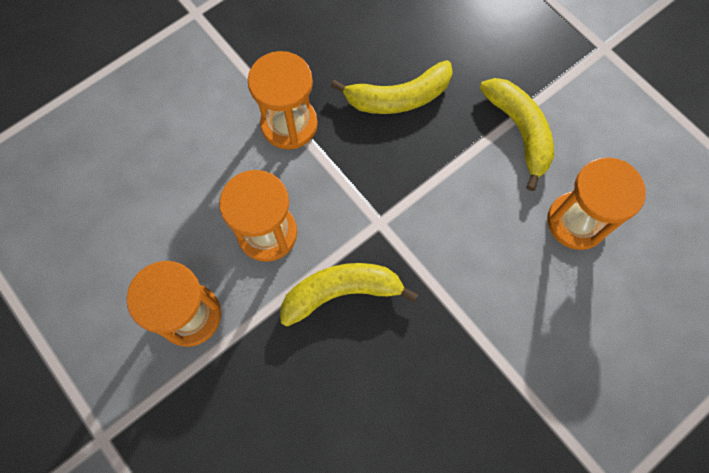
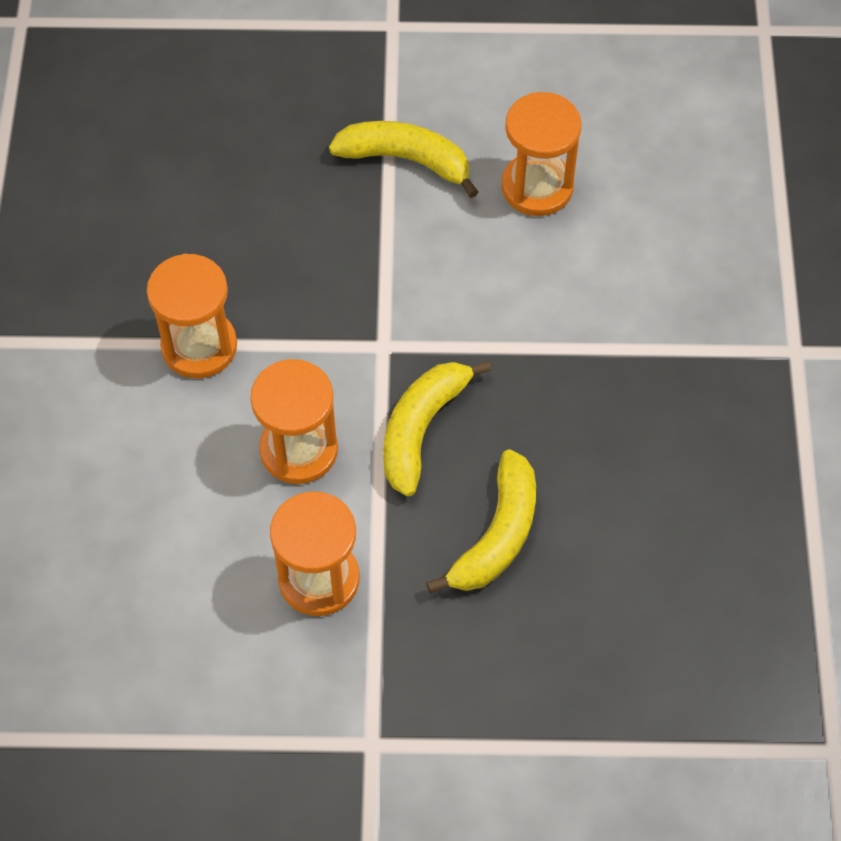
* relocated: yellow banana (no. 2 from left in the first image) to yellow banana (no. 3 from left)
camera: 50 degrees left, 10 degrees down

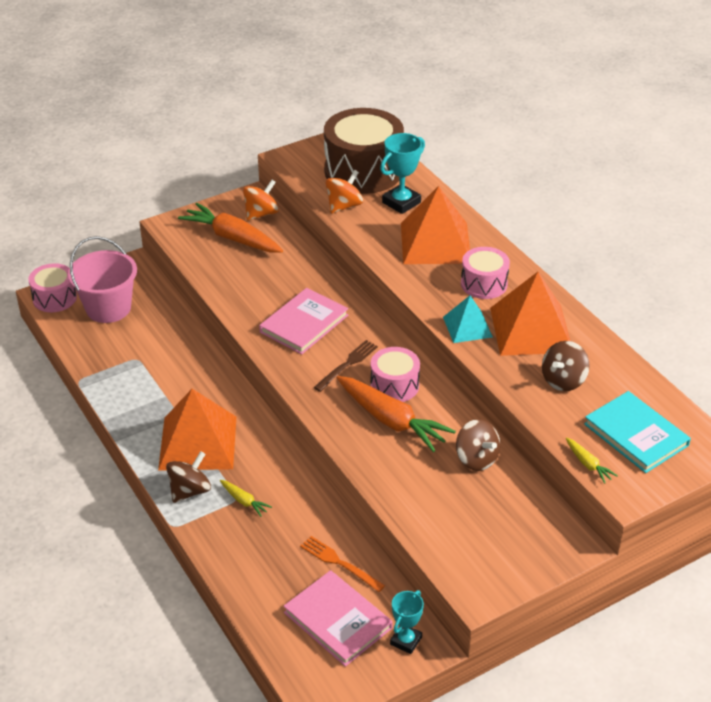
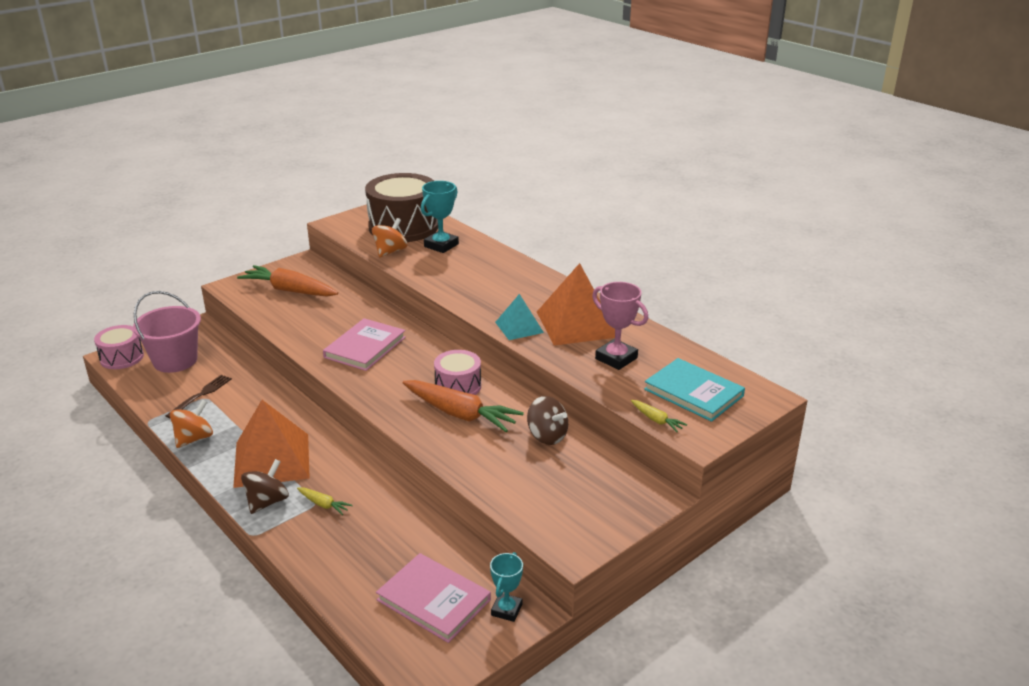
* relocated: orange spinning top (no. 1 from left)
* missing: orange fork
* relocated: brown fork
* missing: orange pyramid (no. 2 from left)
* missing: pink drum (no. 3 from left)
* exchanged: brown spinning top (no. 3 from left) to pink trophy
camera: 10 degrees left, 10 degrees down

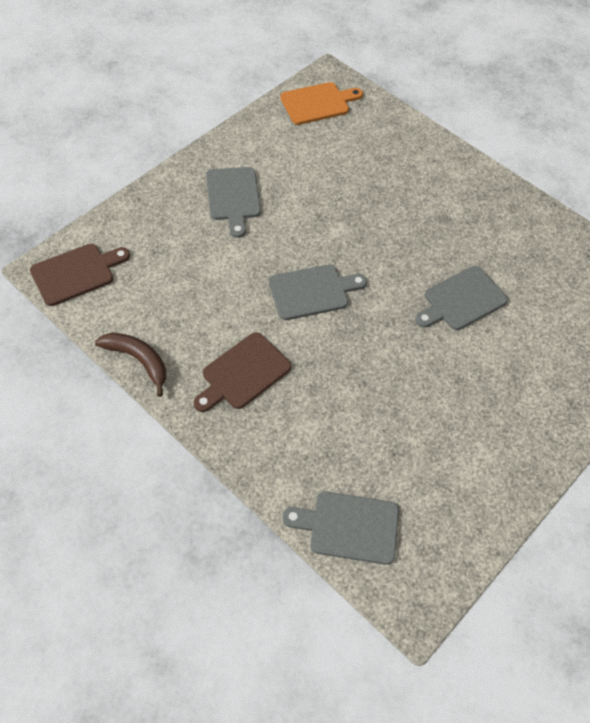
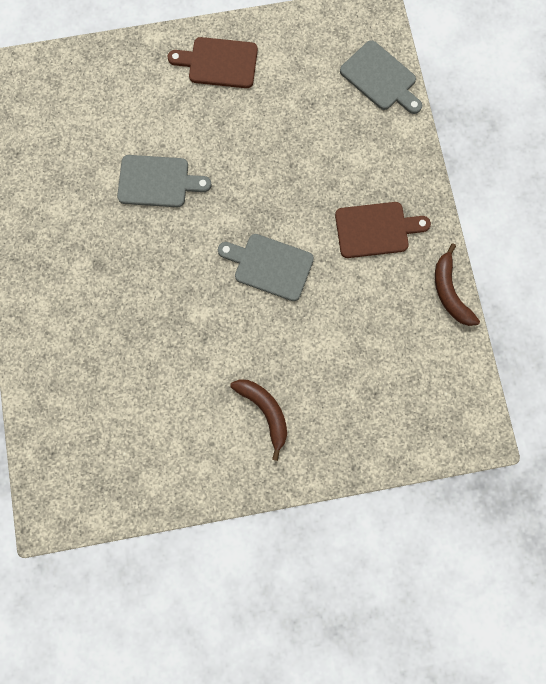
* relocated: brown cutting board (no. 1 from left)
* exchanged: grey cutting board (no. 1 from left) to brown banana (no. 1 from left)
* missing: orange cutting board
camera: 140 degrees left, 20 degrees up

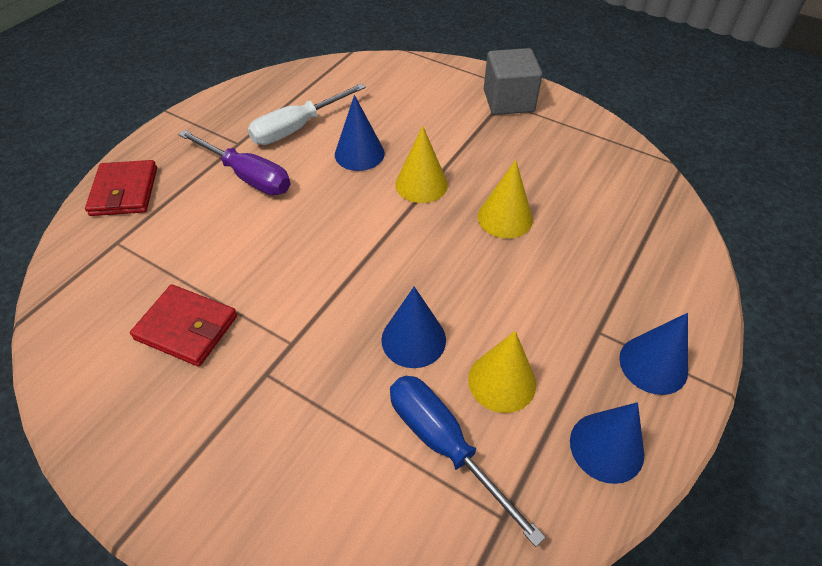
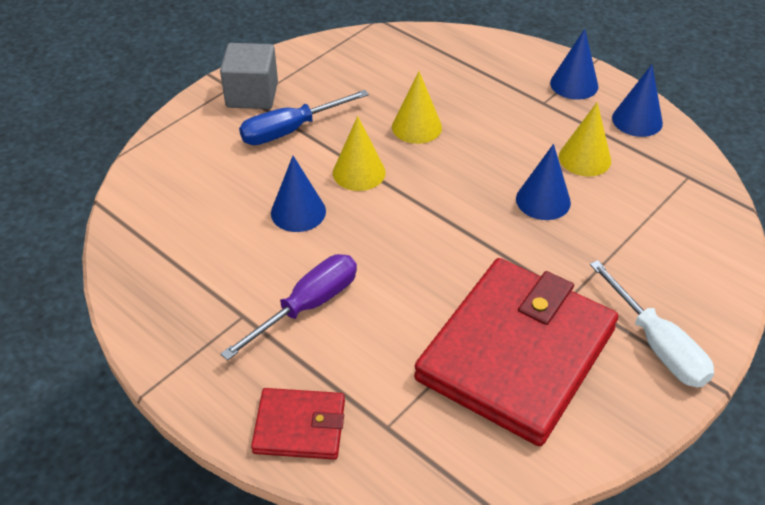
* size: red wallet (no. 2 from left) x2.14
* relocated: white screwdriver
* relocated: blue screwdriver
camera: 80 degrees left, 5 degrees down

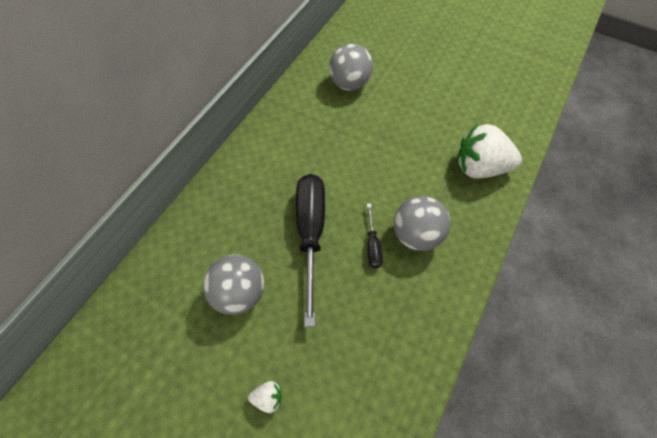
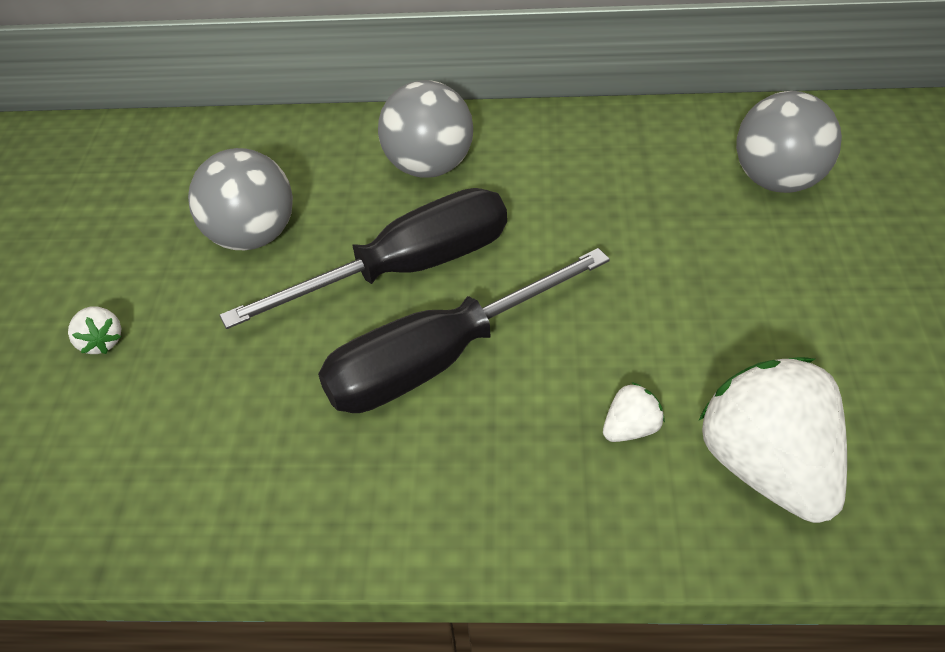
* size: black screwdriver (no. 2 from left) x2.20
* relocated: grey ball (no. 3 from left in the first image) to grey ball (no. 2 from left)
* appeared: white strawberry (no. 2 from left)
camera: 65 degrees right, 15 degrees down

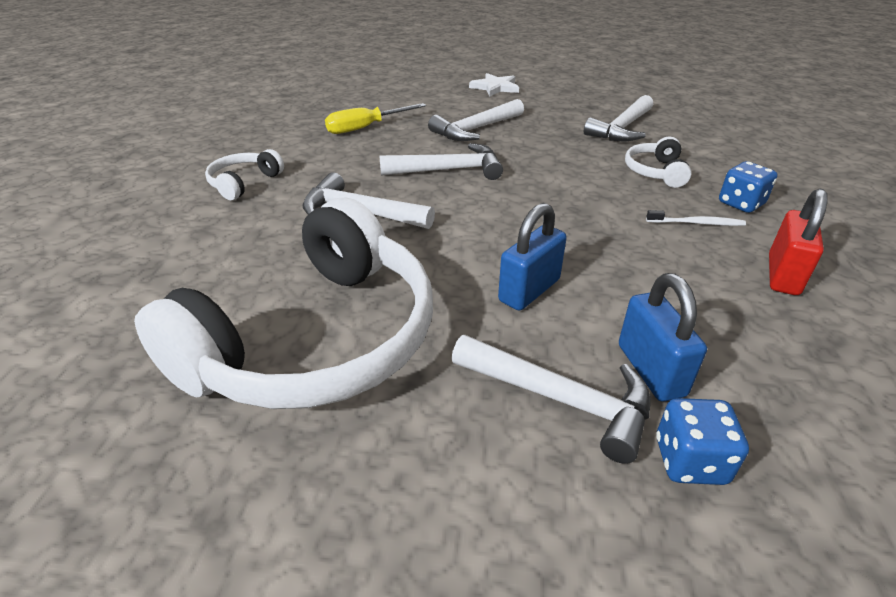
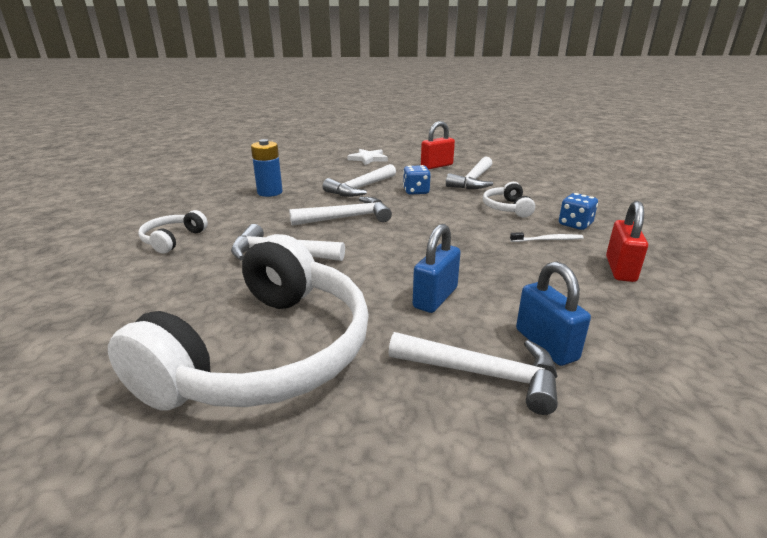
* exchanged: yellow screwdriver to blue battery
* relocated: blue dice (no. 1 from left)
* appeared: red padlock (no. 1 from left)
camera: 10 degrees left, 10 degrees down

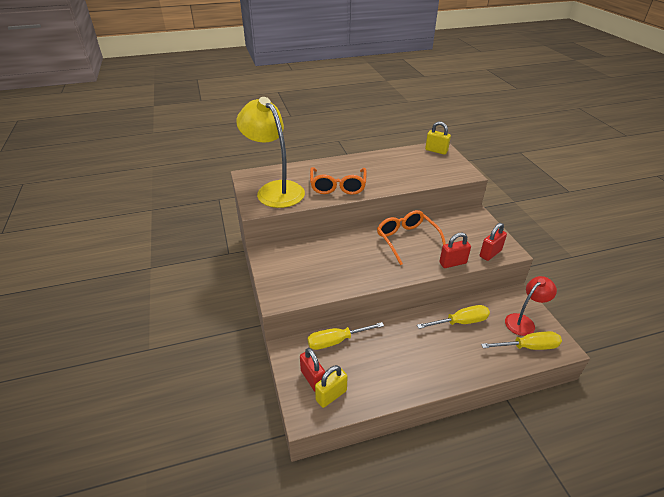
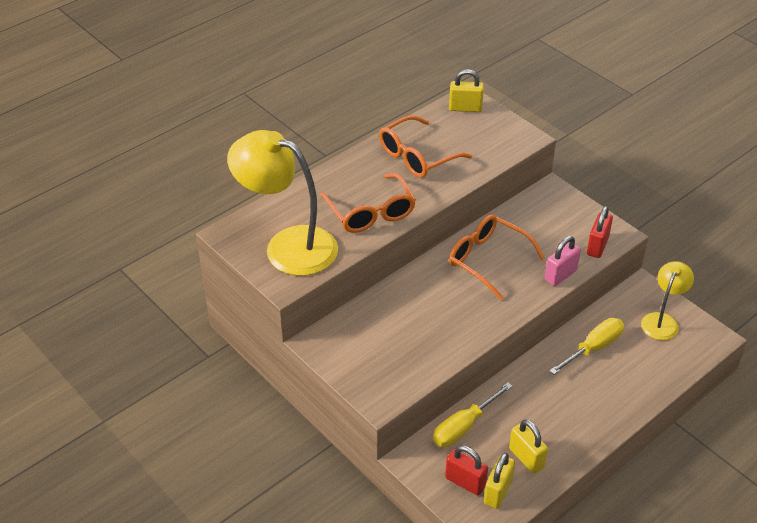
* colour: red padlock (no. 2 from left) to pink padlock
* missing: yellow screwdriver (no. 3 from left)
* colour: red lamp to yellow lamp (no. 2 from left)
* appeared: orange glasses (no. 2 from left)
* appeared: yellow padlock (no. 3 from left)
camera: 25 degrees left, 5 degrees up

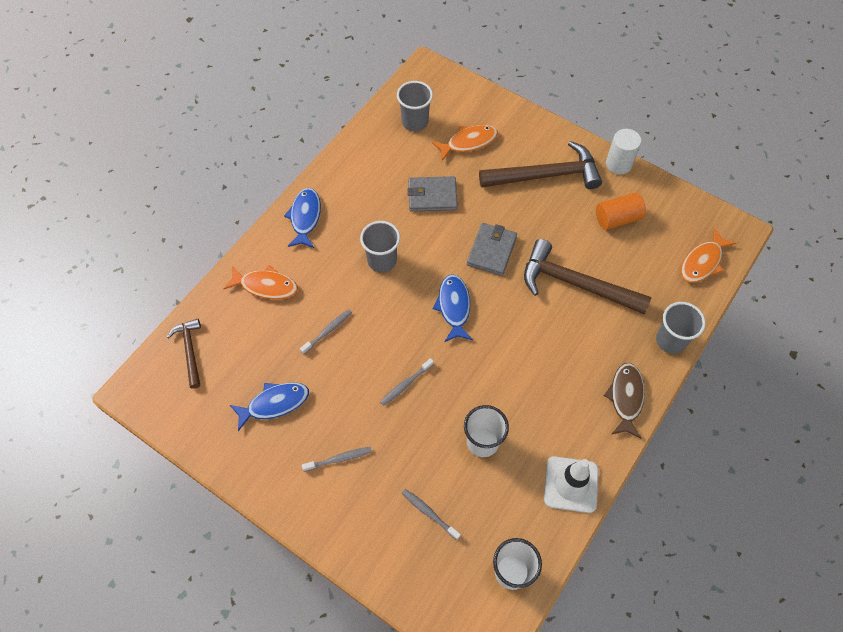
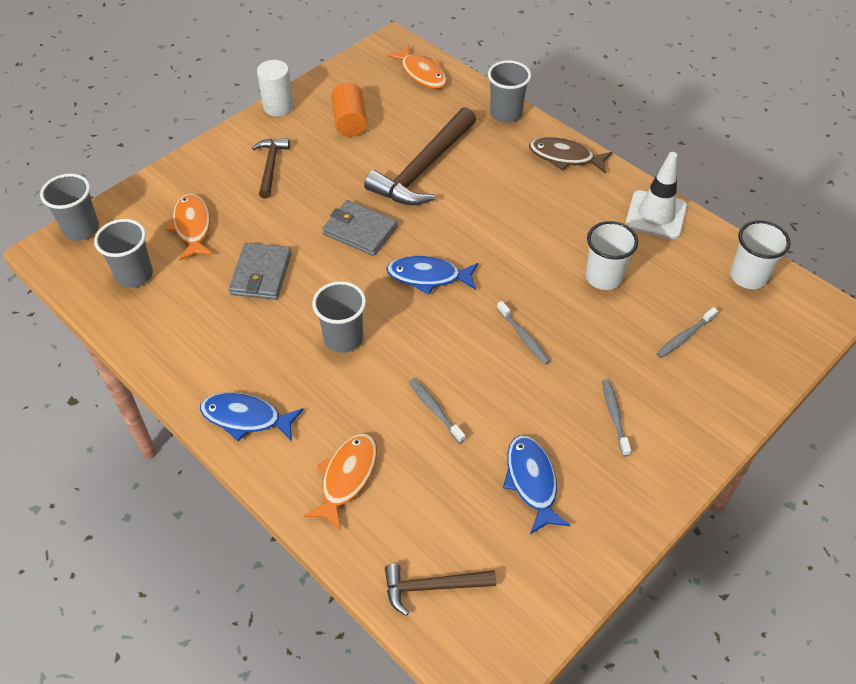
* size: brown hammer (no. 2 from left in the first image) x0.55
* appeared: grey cup (no. 1 from left)
camera: 80 degrees left, 10 degrees down

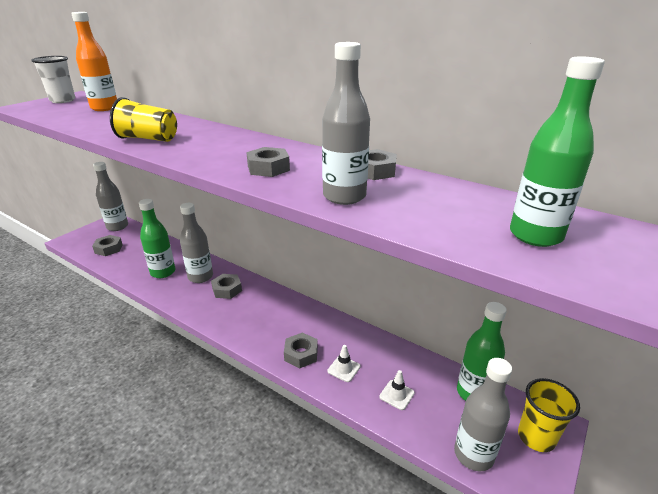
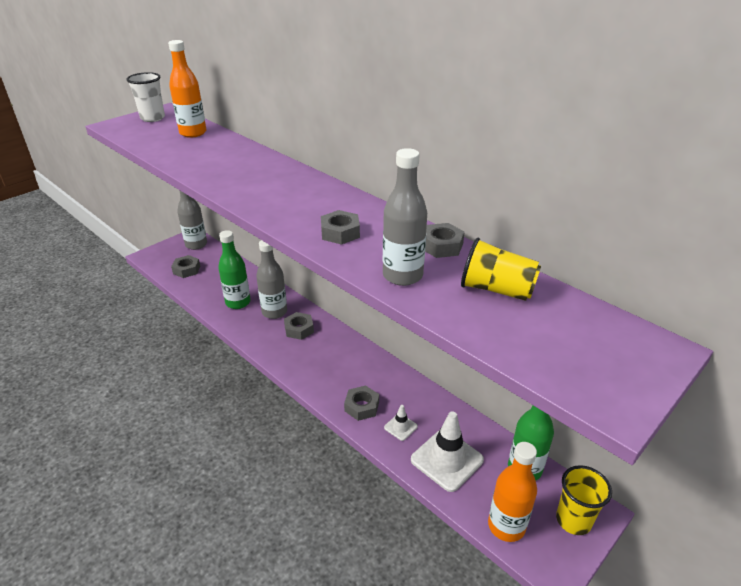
* relocated: yellow cup (no. 1 from left)
* size: white traffic cone (no. 2 from left) x2.05
* colour: grey bottle (no. 4 from left) to orange bottle (no. 2 from left)
* missing: green bottle (no. 3 from left)
camera: 10 degrees right, 5 degrees up

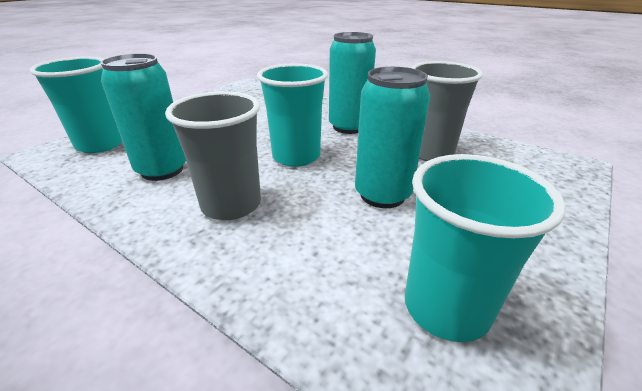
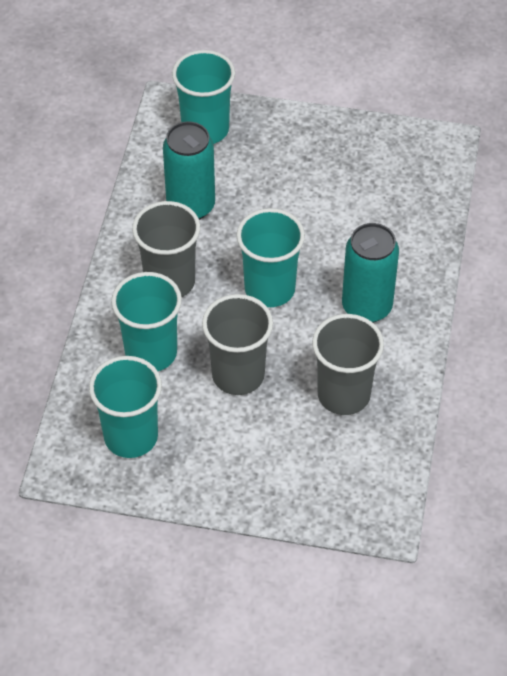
* exchanged: turquoise can (no. 3 from left) to grey cup (no. 2 from left)
* appeared: turquoise cup (no. 2 from left)
camera: 65 degrees right, 20 degrees up

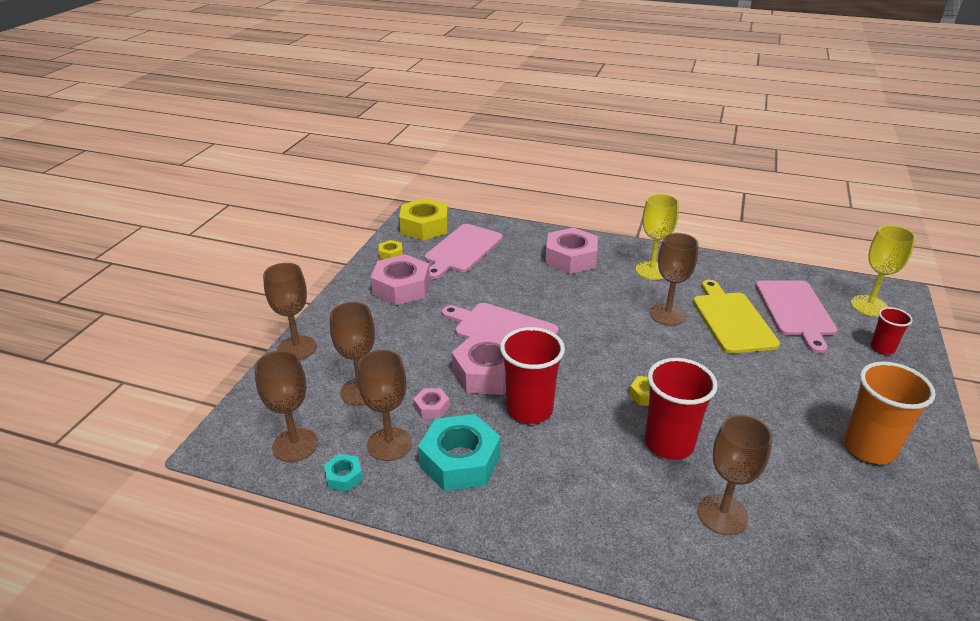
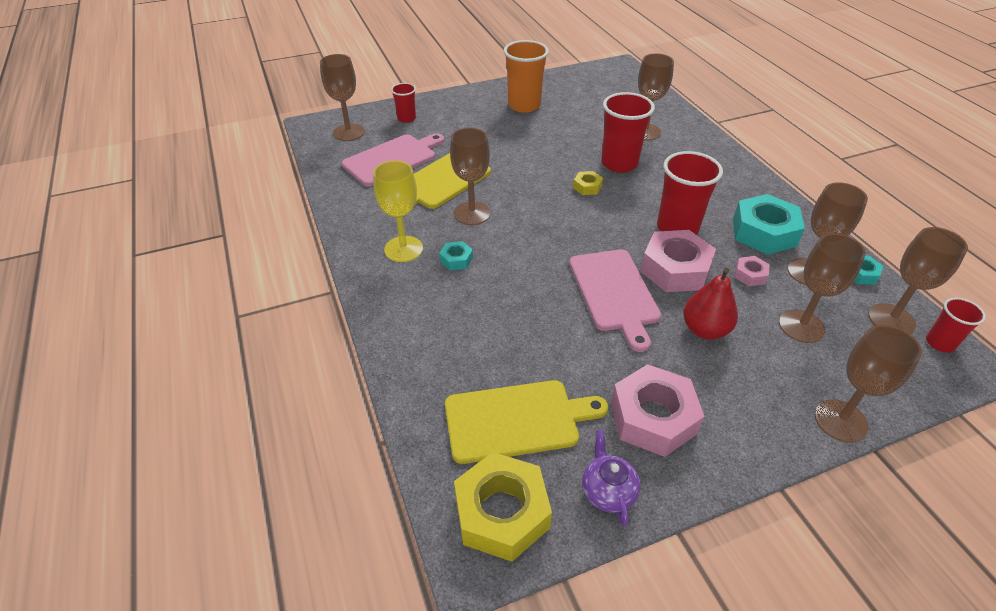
* exchanged: yellow nut (no. 1 from left) to purple teapot
* colour: pink cutting board (no. 1 from left) to yellow cutting board (no. 2 from left)
* missing: pink nut (no. 4 from left)
* colour: yellow goblet (no. 2 from left) to brown goblet (no. 1 from left)
* appeared: turquoise nut (no. 1 from left)
* appeared: red pear
* appeared: red cup (no. 4 from left)
camera: 130 degrees left, 10 degrees up

